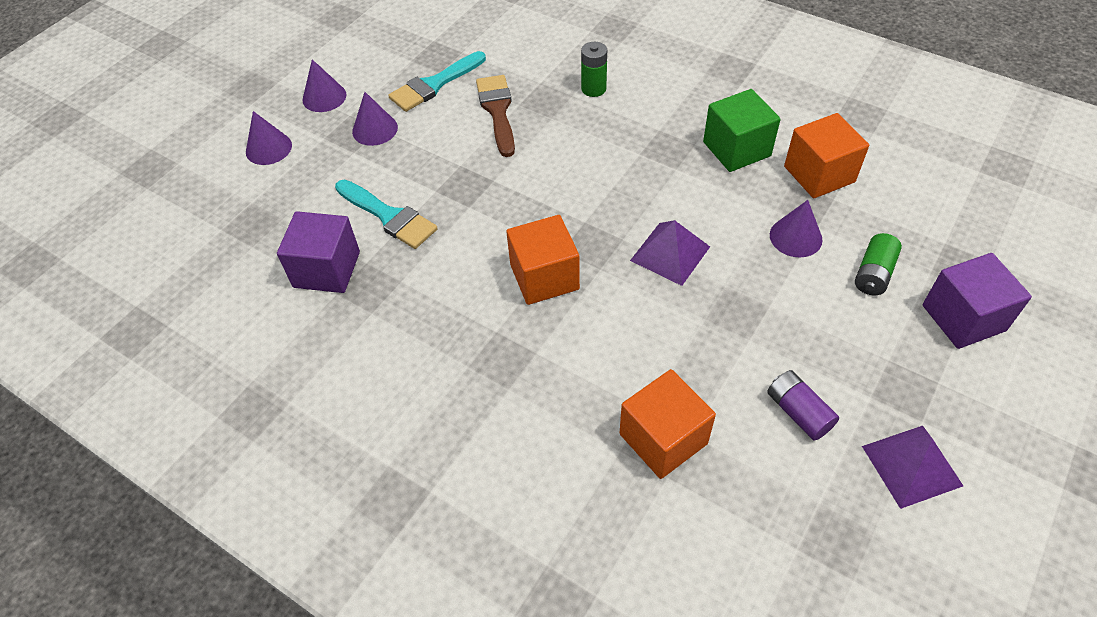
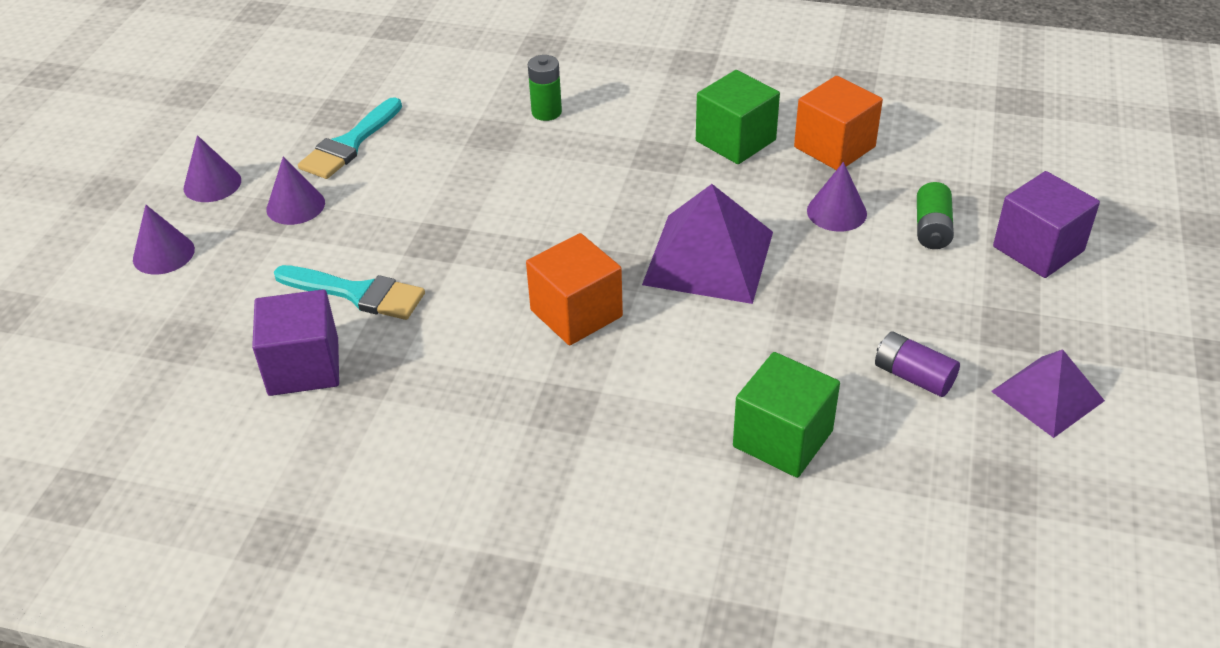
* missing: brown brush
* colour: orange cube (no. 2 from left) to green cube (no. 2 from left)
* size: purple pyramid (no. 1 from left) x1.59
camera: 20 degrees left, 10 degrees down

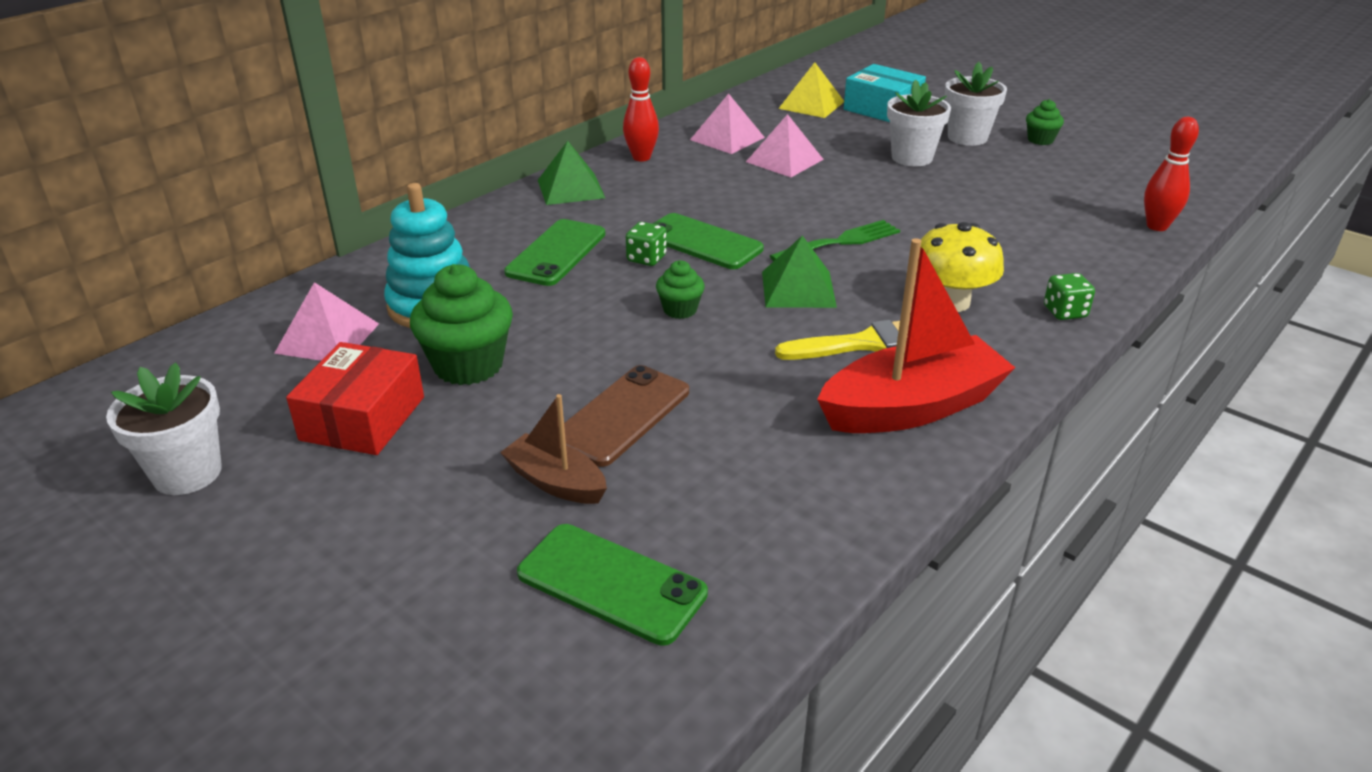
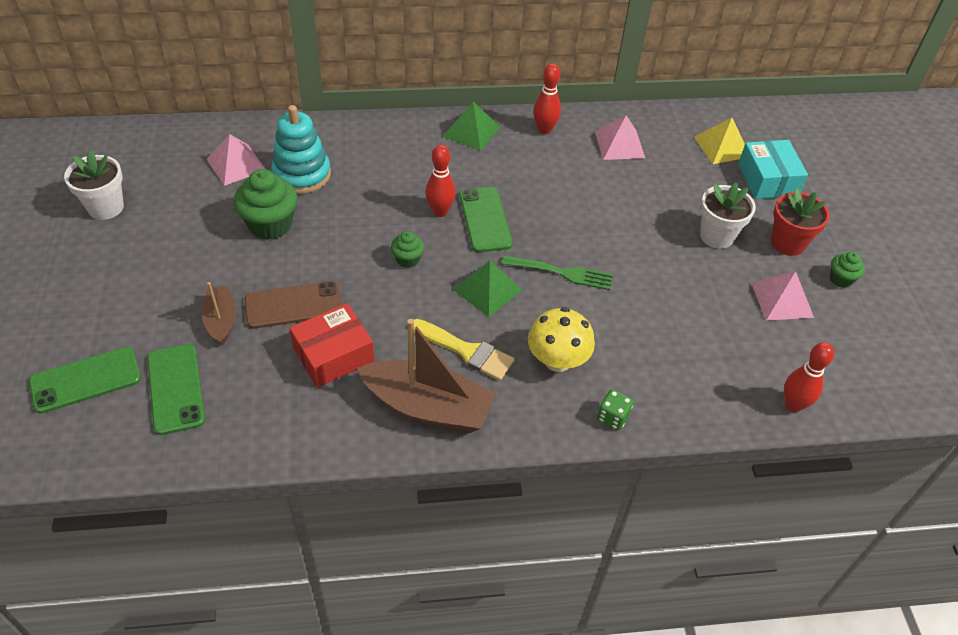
* relocated: red box
* relocated: green phone (no. 1 from left)
* exchanged: green dice (no. 1 from left) to red bowling pin (no. 1 from left)
* relocated: pink pyramid (no. 3 from left)
* colour: red boat to brown boat (no. 2 from left)
* colour: white flower pot (no. 3 from left) to red flower pot
camera: 40 degrees right, 15 degrees up

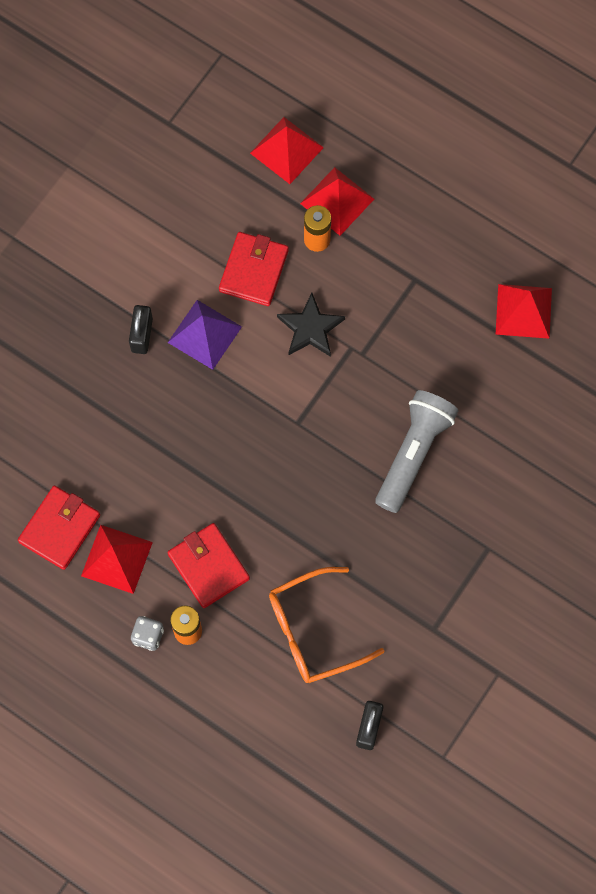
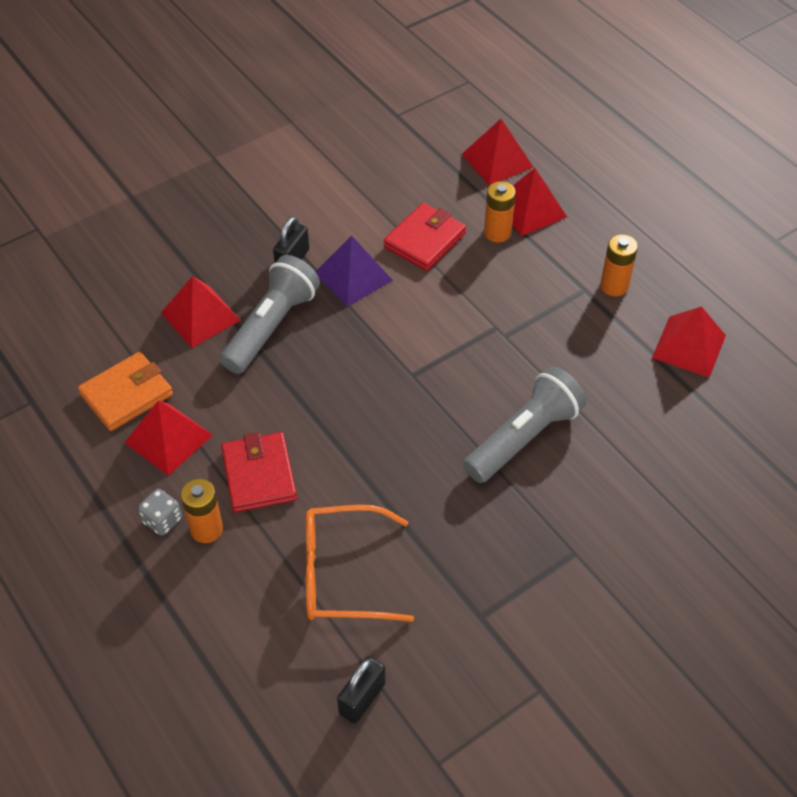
* colour: red wallet (no. 1 from left) to orange wallet
* missing: black star
* appeared: red pyramid (no. 2 from left)
* appeared: grey flashlight (no. 1 from left)
* appeared: orange battery (no. 3 from left)
camera: 20 degrees right, 20 degrees down

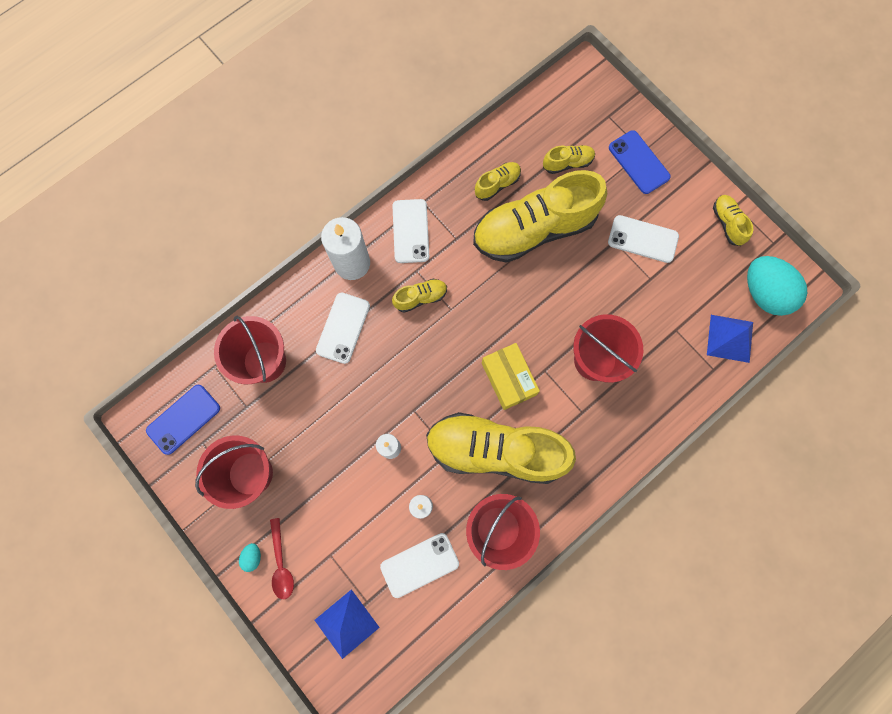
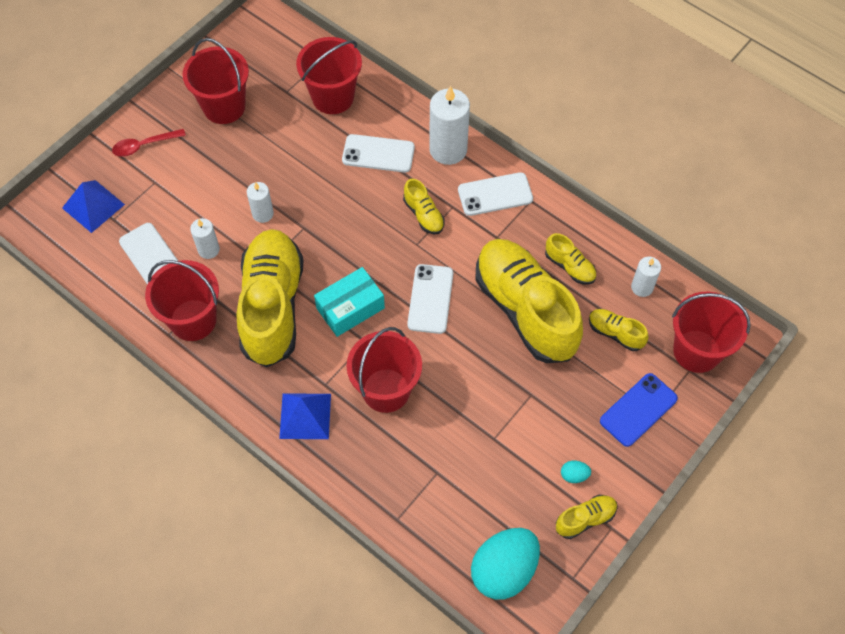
* missing: blue phone (no. 1 from left)
* relocated: turquoise egg (no. 1 from left in the first image) to turquoise egg (no. 2 from left)
* colour: yellow box to turquoise box
* spun: yellow shoe (no. 5 from left in the first image) 150 degrees clockwise
* relocated: white phone (no. 4 from left in the first image) to white phone (no. 3 from left)
* relocated: blue pyramid (no. 2 from left)
* appeared: white candle (no. 4 from left)
* appeared: red bucket (no. 5 from left)
camera: 80 degrees right, 15 degrees down

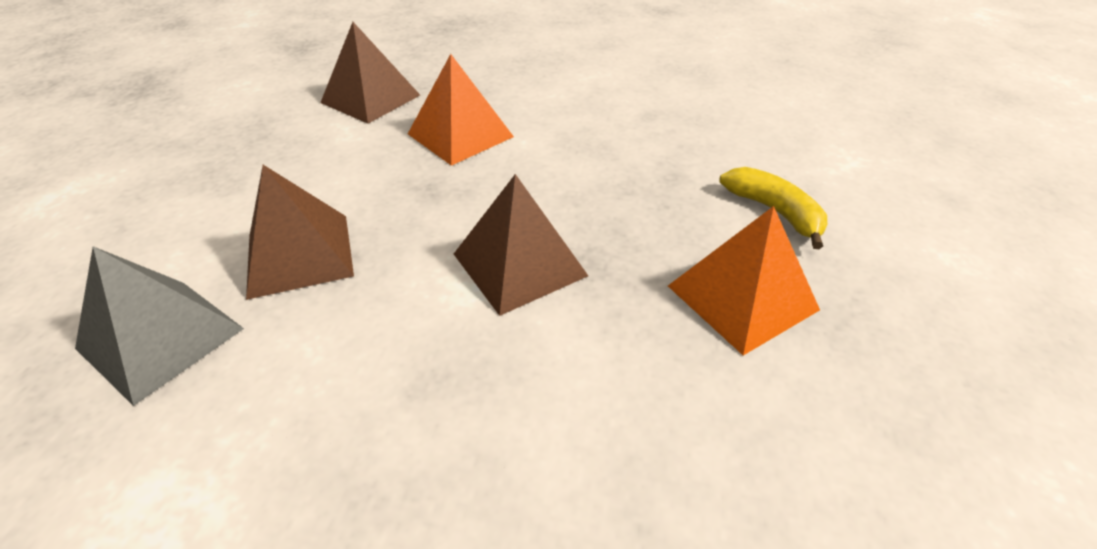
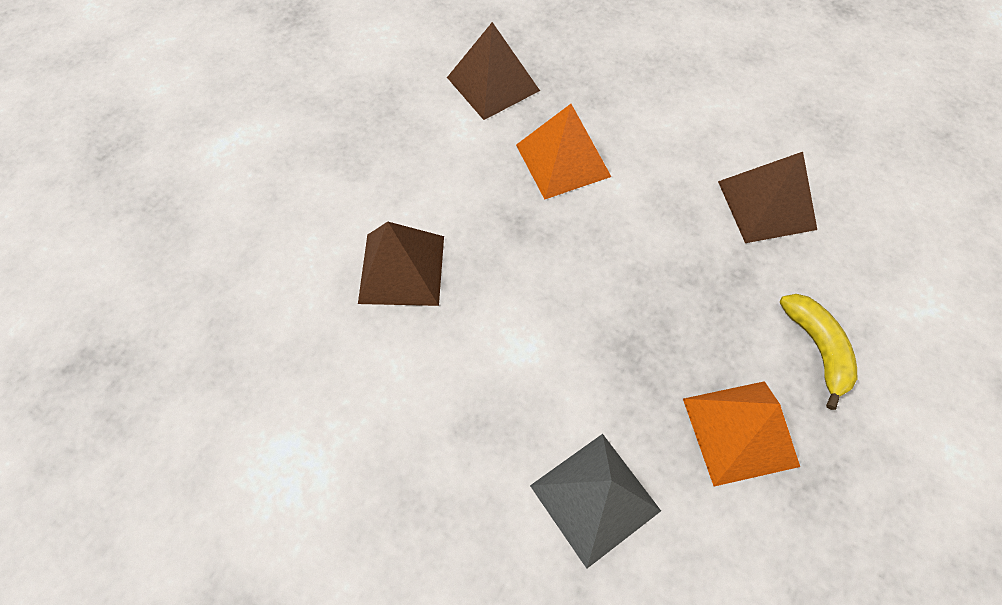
* relocated: grey pyramid
* relocated: brown pyramid (no. 3 from left)
camera: 20 degrees right, 20 degrees up

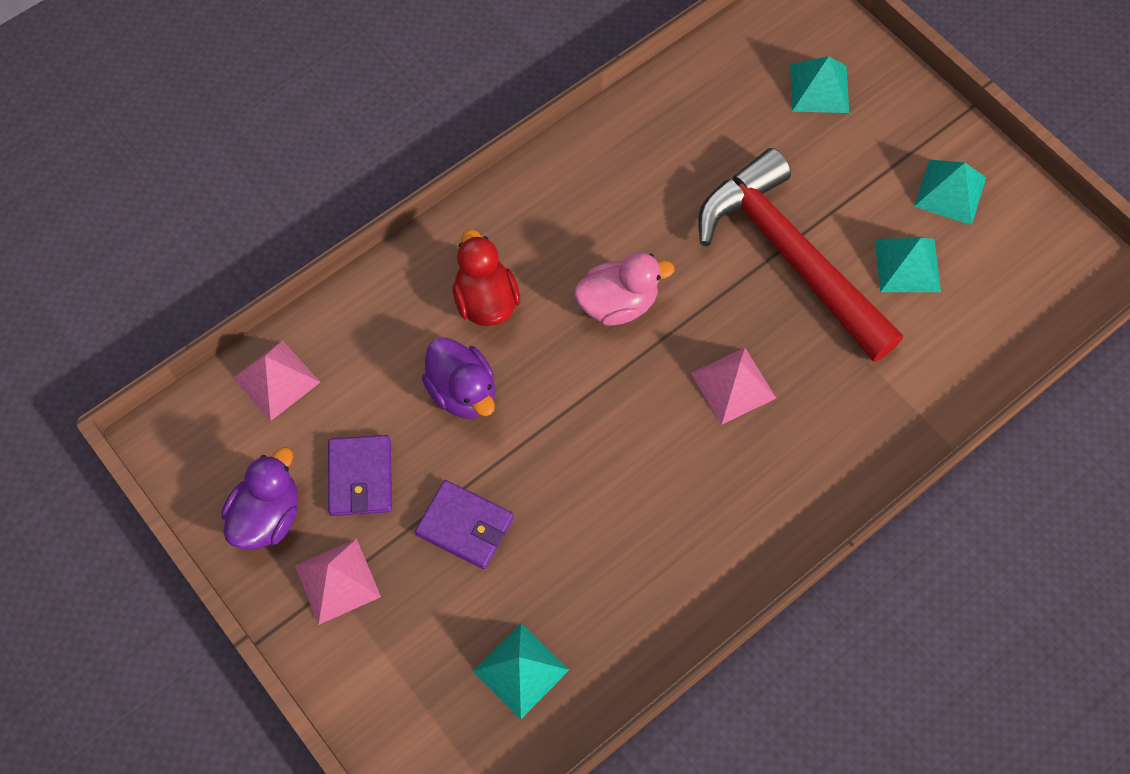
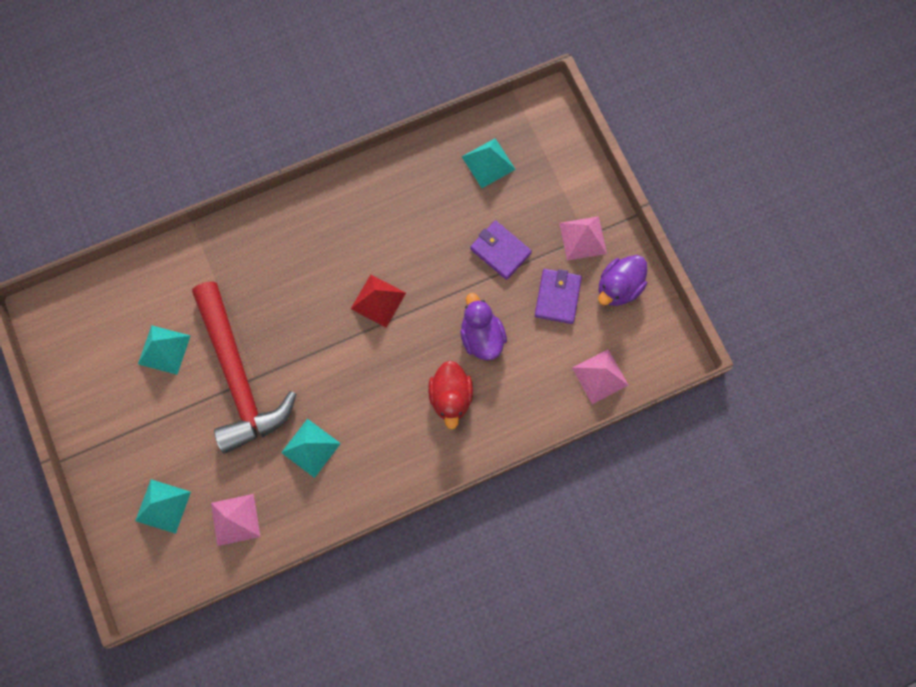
* missing: pink duck
* relocated: pink pyramid (no. 3 from left in the first image) to pink pyramid (no. 1 from left)
* relocated: turquoise pyramid (no. 4 from left in the first image) to turquoise pyramid (no. 3 from left)
* appeared: red pyramid
camera: 165 degrees left, 10 degrees up

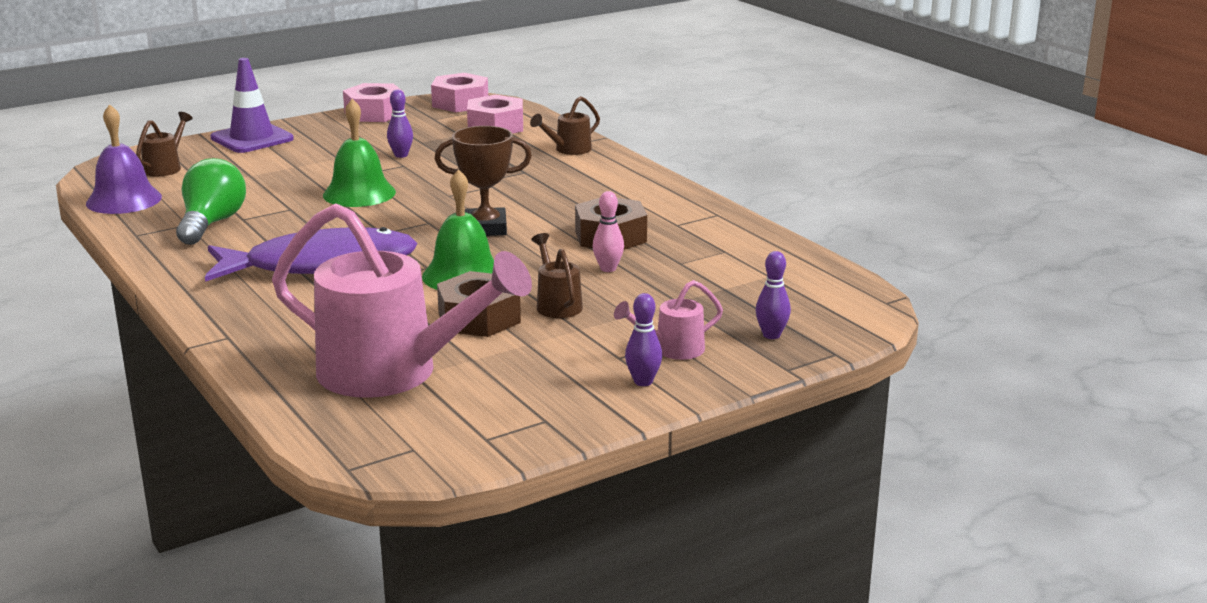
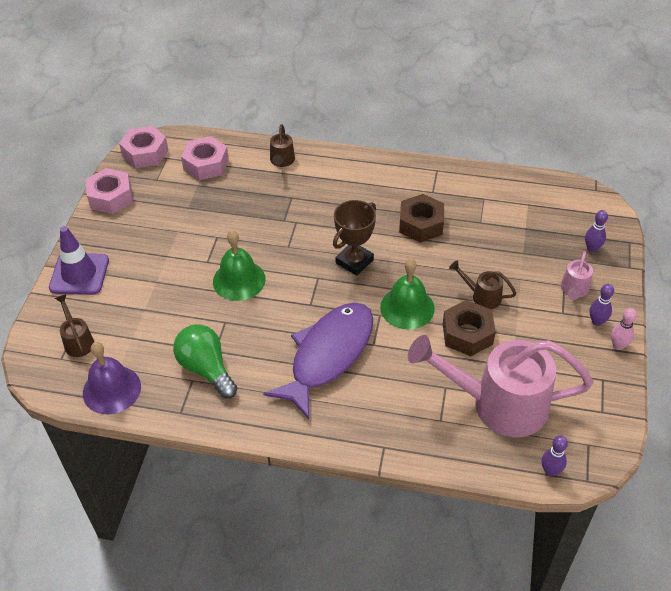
* spun: pink watering can (no. 1 from left) 150 degrees counterclockwise
* relocated: purple bowling pin (no. 1 from left)
* relocated: pink bowling pin
camera: 45 degrees left, 25 degrees up

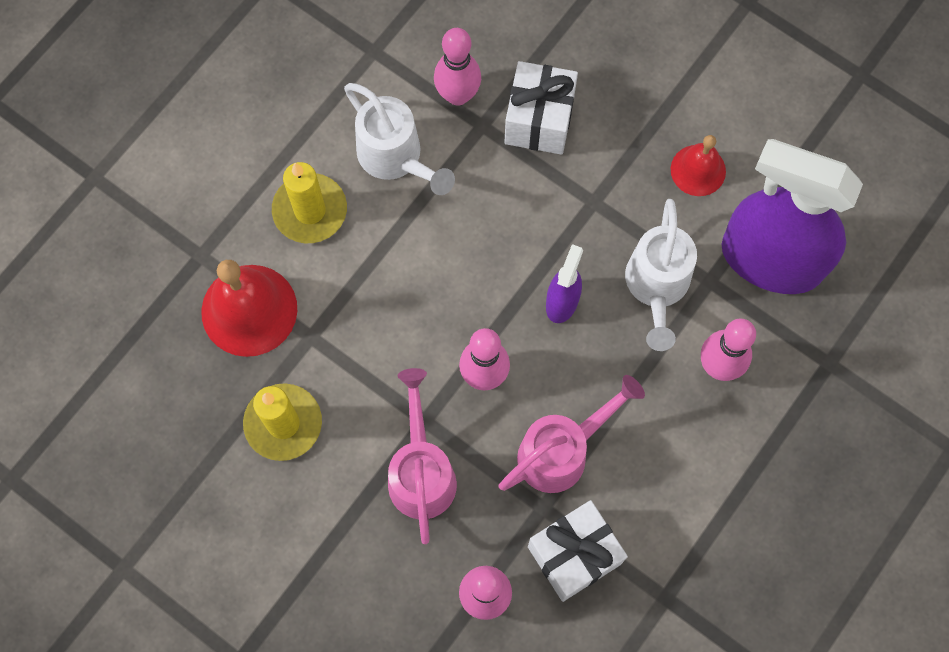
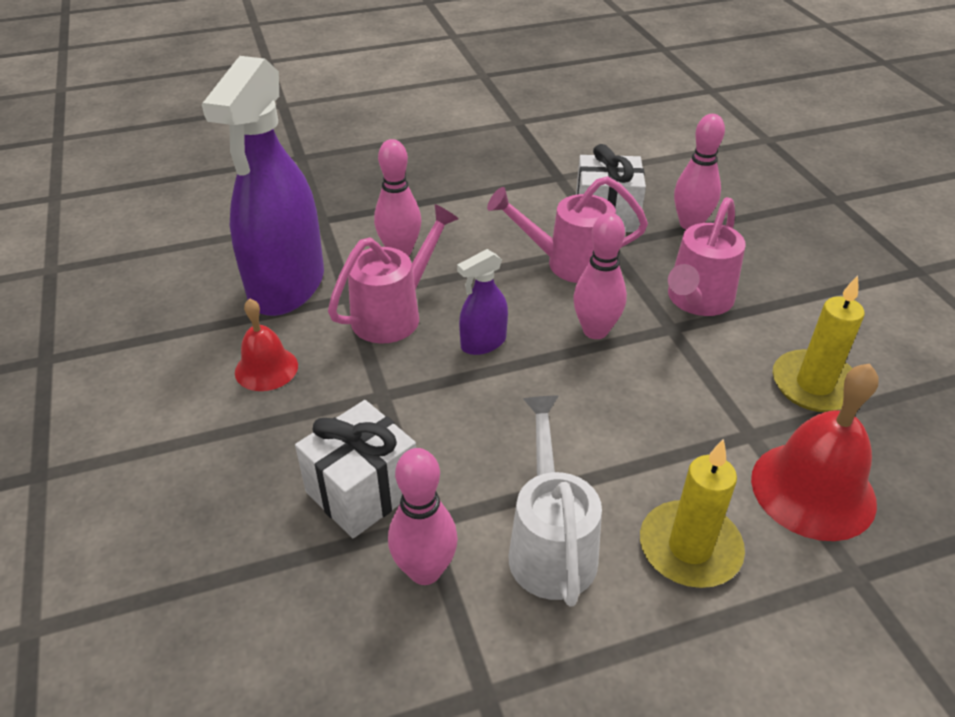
* colour: white watering can (no. 2 from left) to pink watering can (no. 1 from left)
* spun: purple spray bottle (no. 2 from left in the first image) 45 degrees clockwise
camera: 145 degrees left, 30 degrees down

